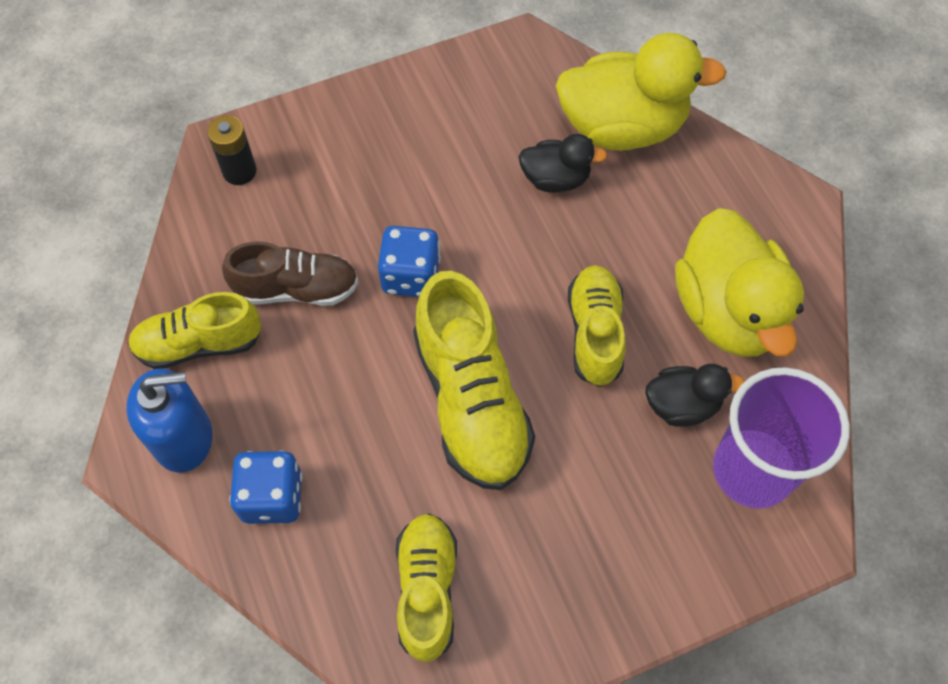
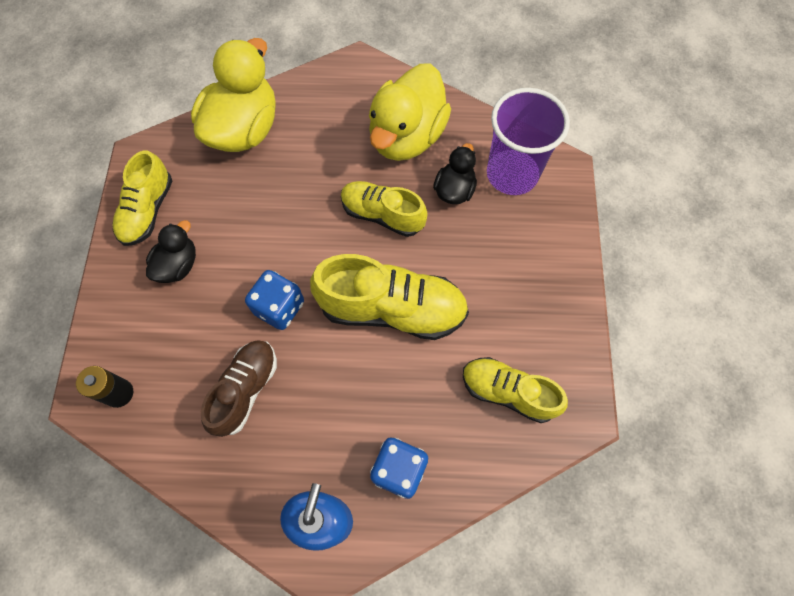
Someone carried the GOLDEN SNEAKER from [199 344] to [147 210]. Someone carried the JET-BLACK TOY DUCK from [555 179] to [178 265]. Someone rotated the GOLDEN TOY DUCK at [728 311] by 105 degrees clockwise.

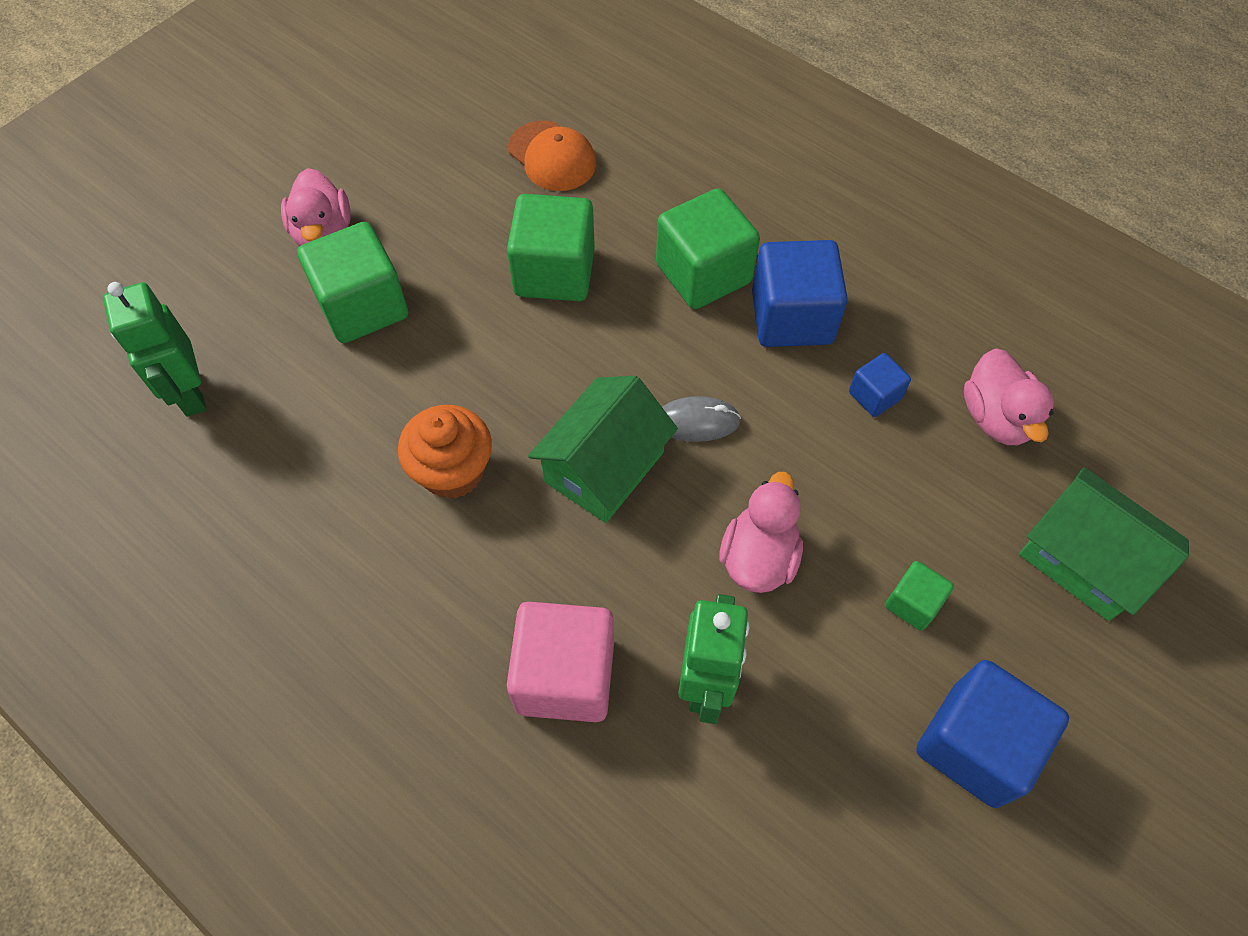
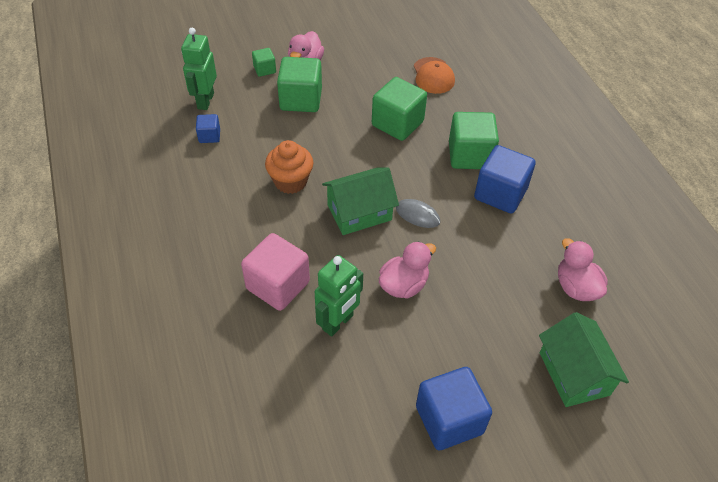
Someone carried the COBALT BLOCK from [874 395] to [209 136]. Someone carried the GREEN BLOCK from [912 603] to [264 69]. Someone rotated the ROSY TOY DUCK at [996 417] by 135 degrees clockwise.

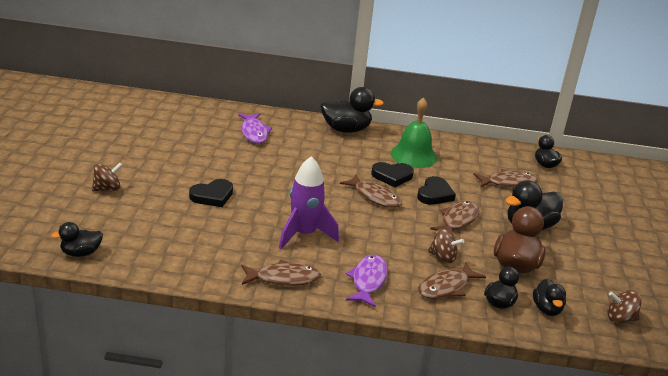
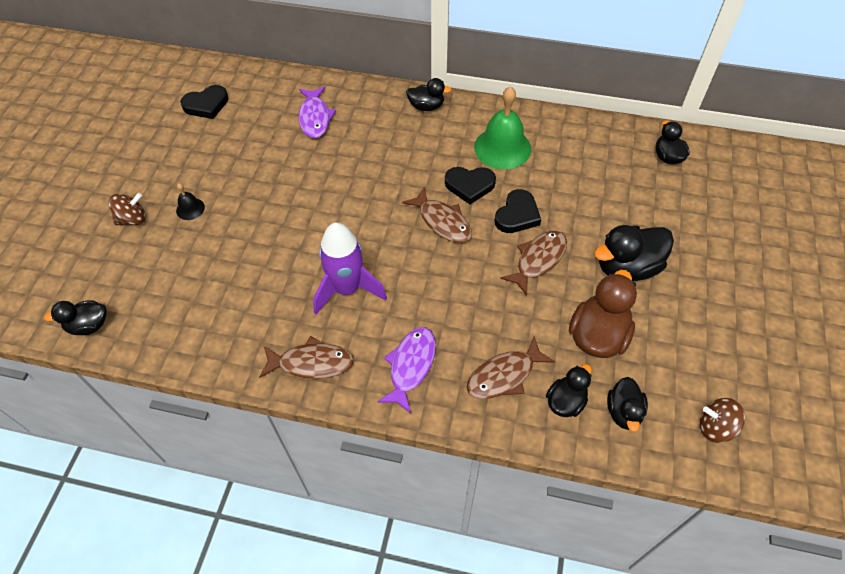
Someone carried the JET-BLACK LOVE HEART from [212 196] to [206 105]. Someone scaled the JET-BLACK TOY DUCK at [346 129] by 0.60. Someone took away the BROWN TOY TOP at [443 257]. Someone took away the BROWN FISH at [508 183]. Someone put down the JET-BLACK BELL at [190 209].

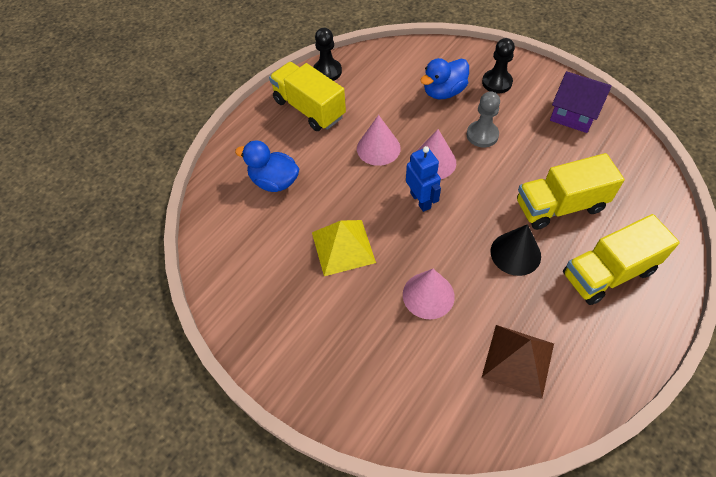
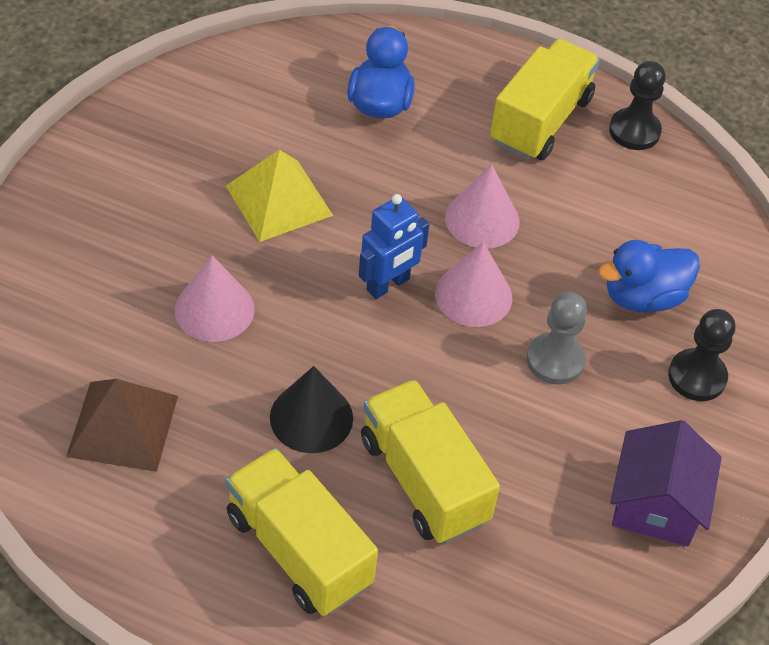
Someone rotated the COBALT TOY DUCK at [443 92] by 60 degrees counterclockwise.

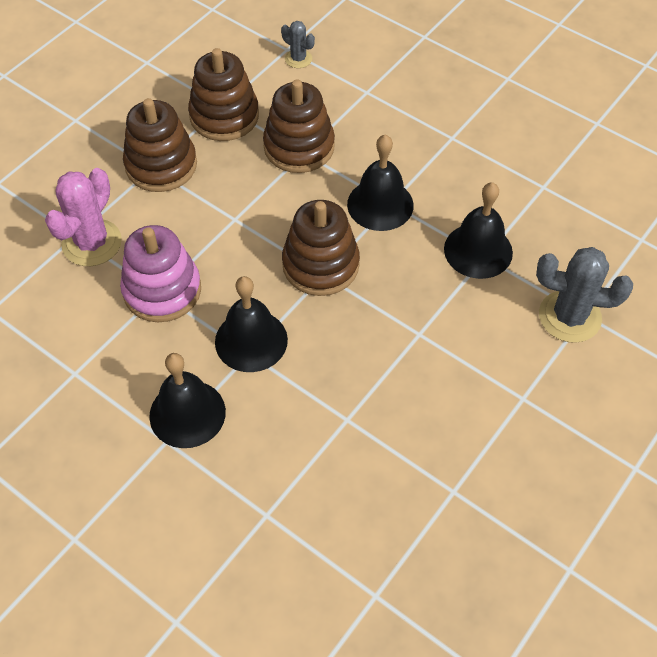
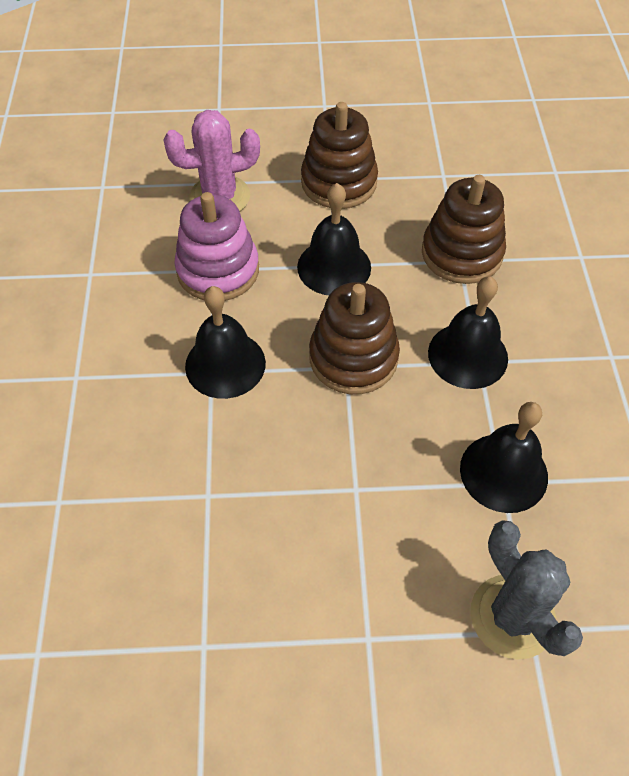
Someone carried the JET-BLACK BELL from [187 413] to [334 267]. Someone took away the BROWN STACKING TOY at [224 116]. Someone took away the ASH-GREY SAGUARO CACTUS at [298 59].

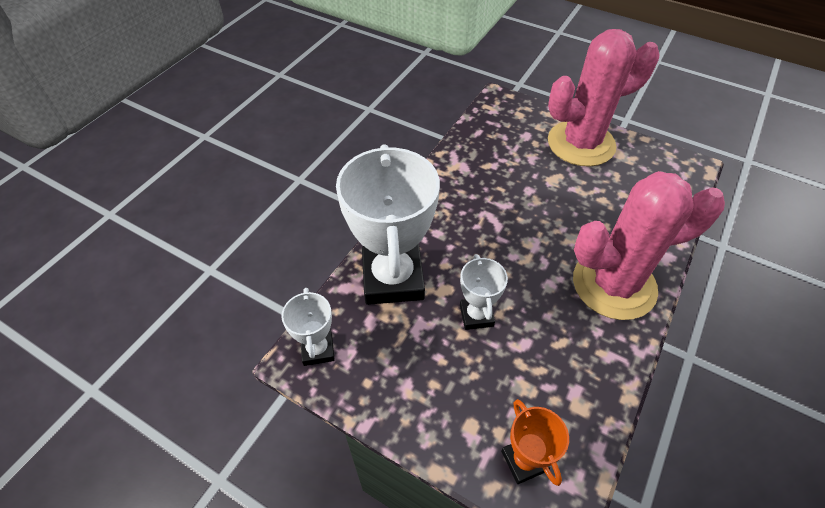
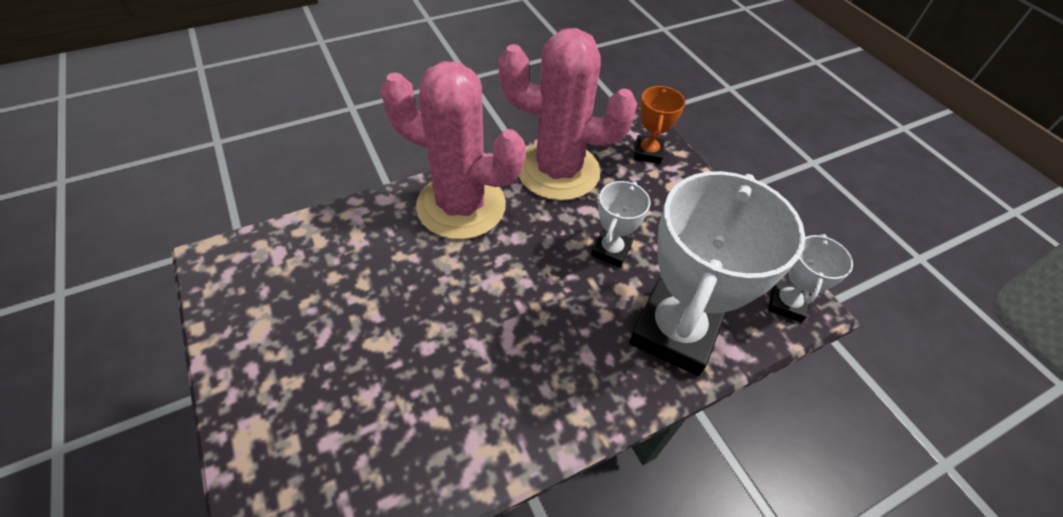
Someone carried the ROSY SAGUARO CACTUS from [581 144] to [558 171].

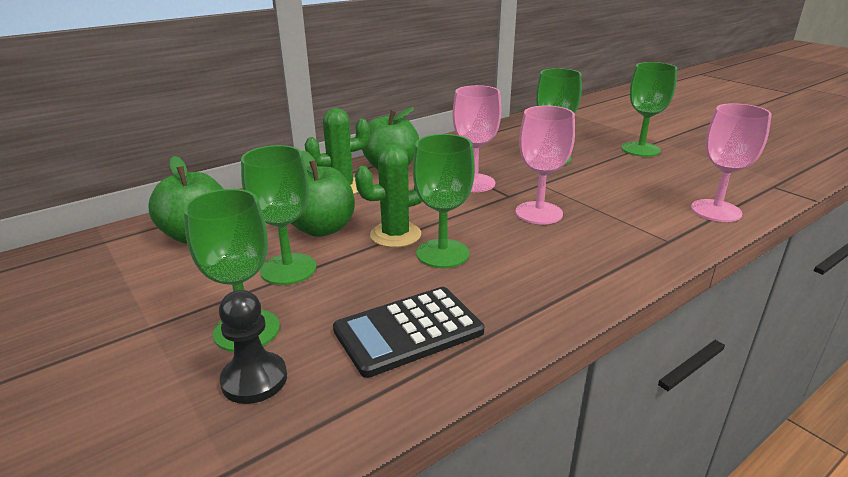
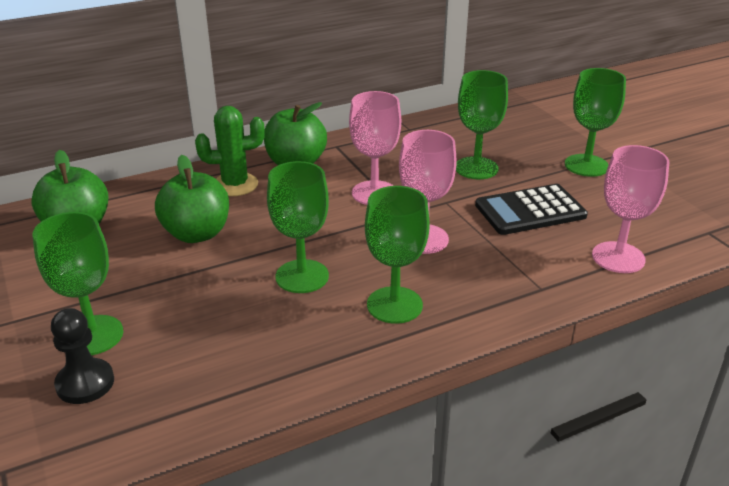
Someone carried the GREEN CHALICE from [288 269] to [394 305]. Someone carried the JET-BLACK ADDING MACHINE from [408 331] to [530 211]. Someone took away the GREEN SAGUARO CACTUS at [395 235].

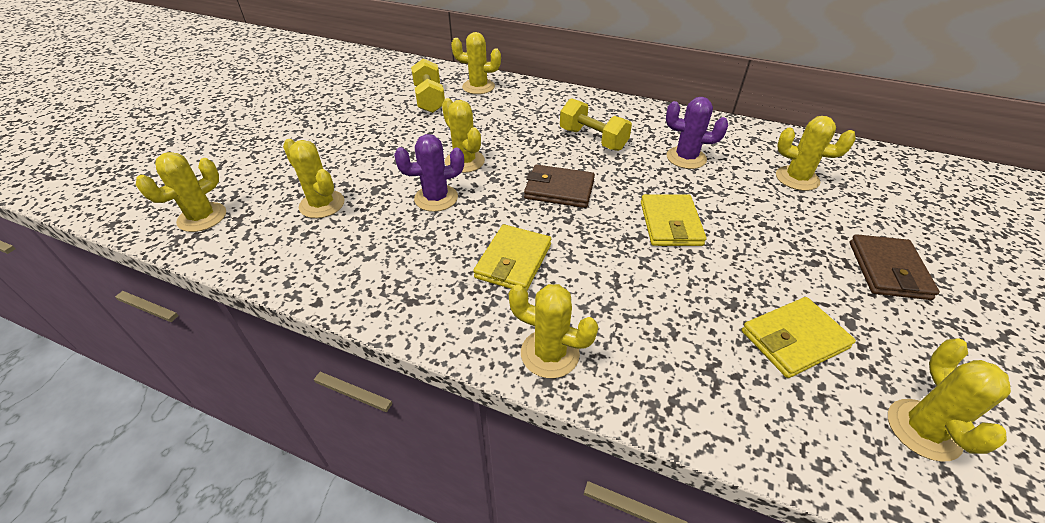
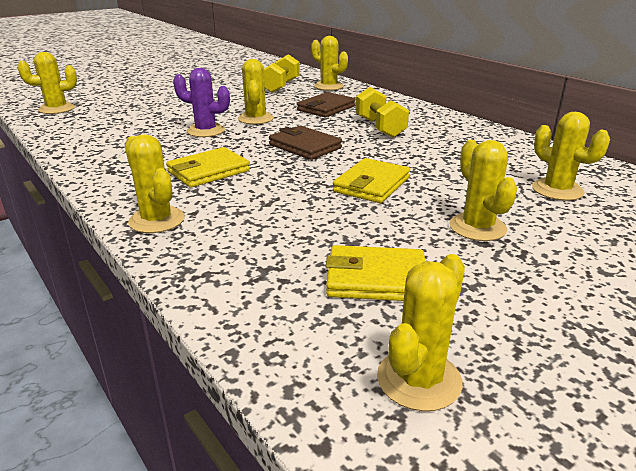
Someone carried the GOLDEN SAGUARO CACTUS from [322 204] to [477 227]. Someone took away the PURPLE SAGUARO CACTUS at [686 158]. Someone carried the BROWN CARD WALLET from [888 270] to [326 108].

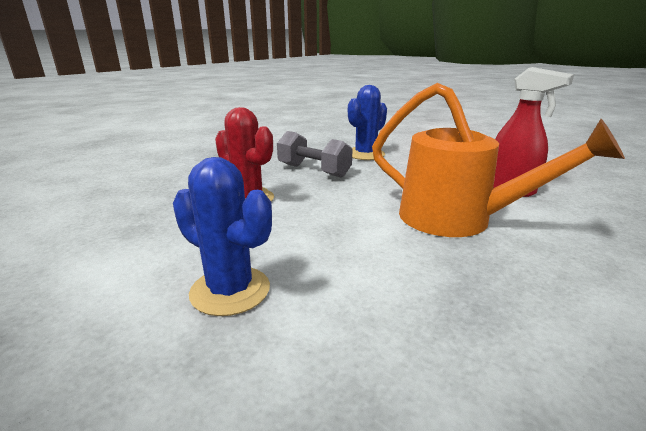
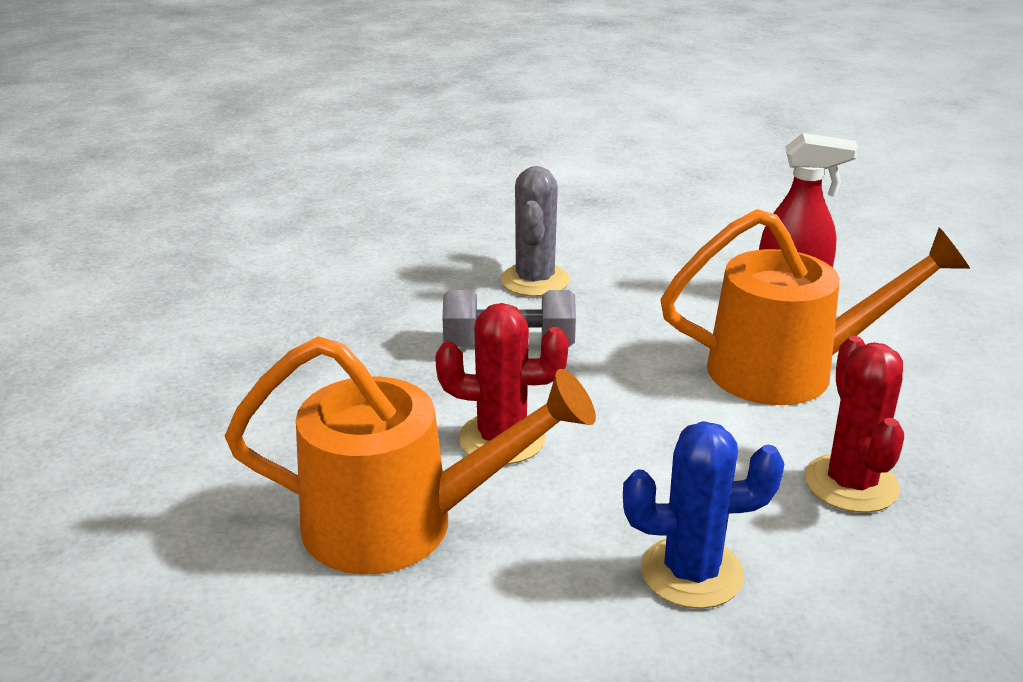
Someone repainted the COBALT SAGUARO CACTUS at [365 154], which became the ASH-GREY SAGUARO CACTUS at [535 281]. Someone put down the ORANGE WATERING POT at [401 524]. Someone put down the CRIMSON SAGUARO CACTUS at [851 484].

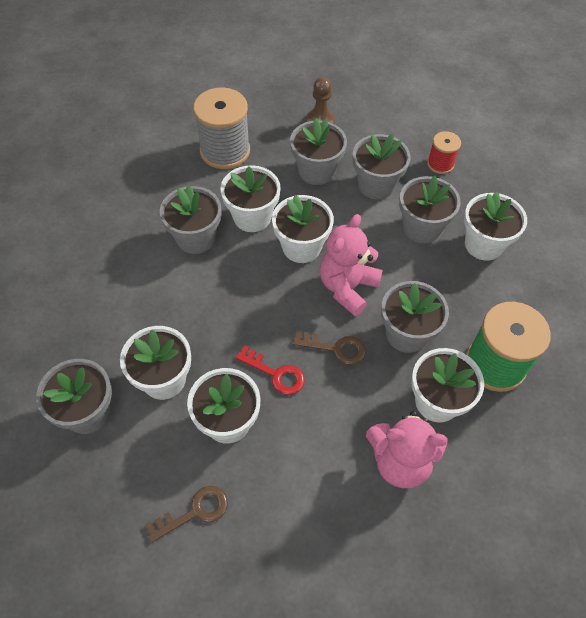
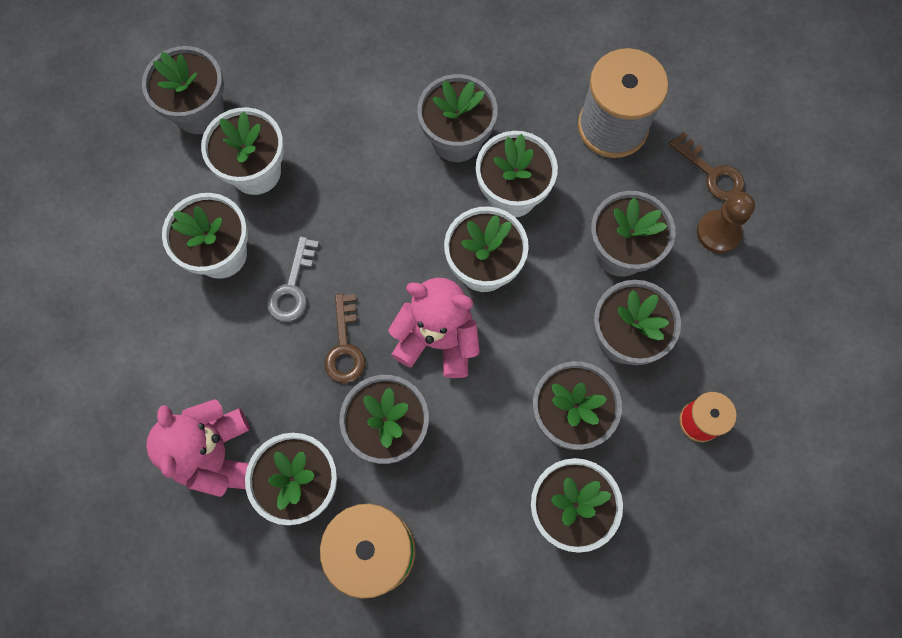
Someone carried the BROWN DOOR KEY from [194 512] to [711 172]. Someone repainted the CRIMSON DOOR KEY at [275 373], which became the ASH-GREY DOOR KEY at [293 287].

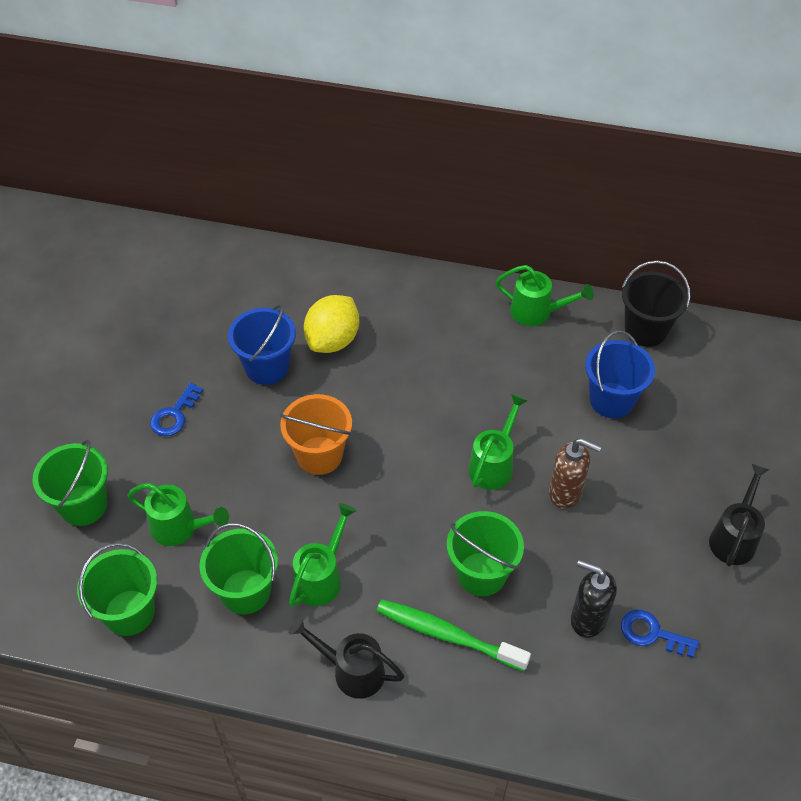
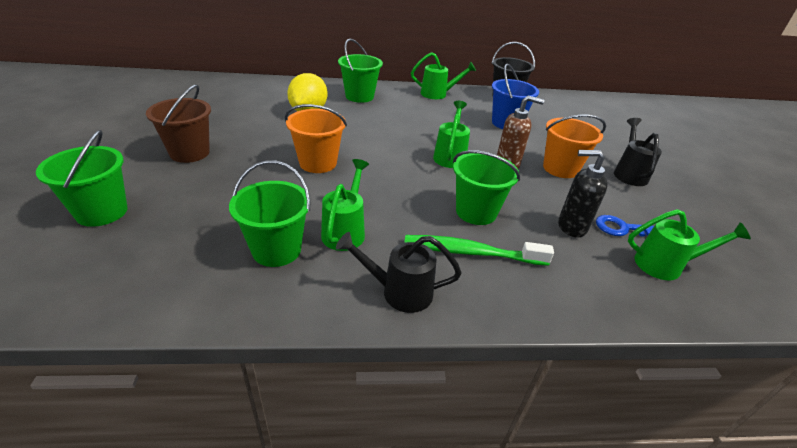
Someone carried the GREEN BUCKET from [129 612] to [359 96]. Someone carried the GREEN WATERING POT from [180 528] to [665 265]. Someone swapped the COBALT DOOR KEY at [174 415] for the BROWN BUCKET at [189 153]. Someone took away the COBALT BUCKET at [267 367]. Someone put down the ORANGE BUCKET at [560 168].

